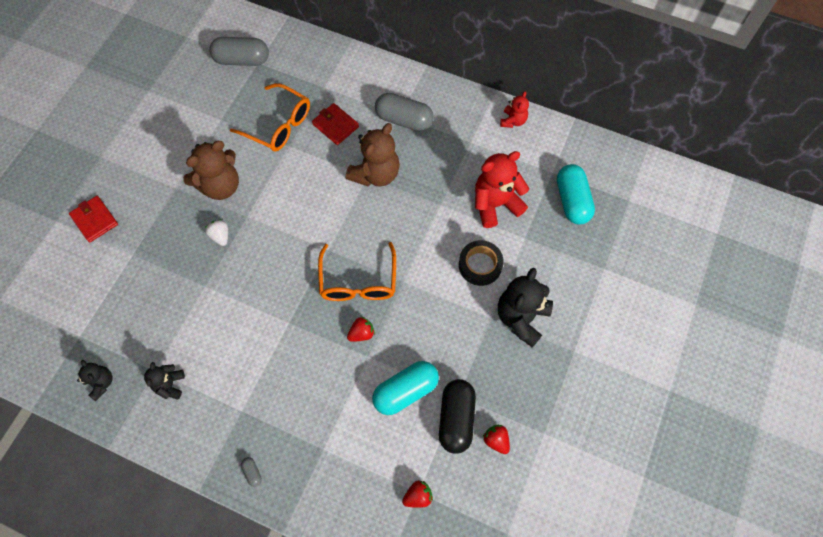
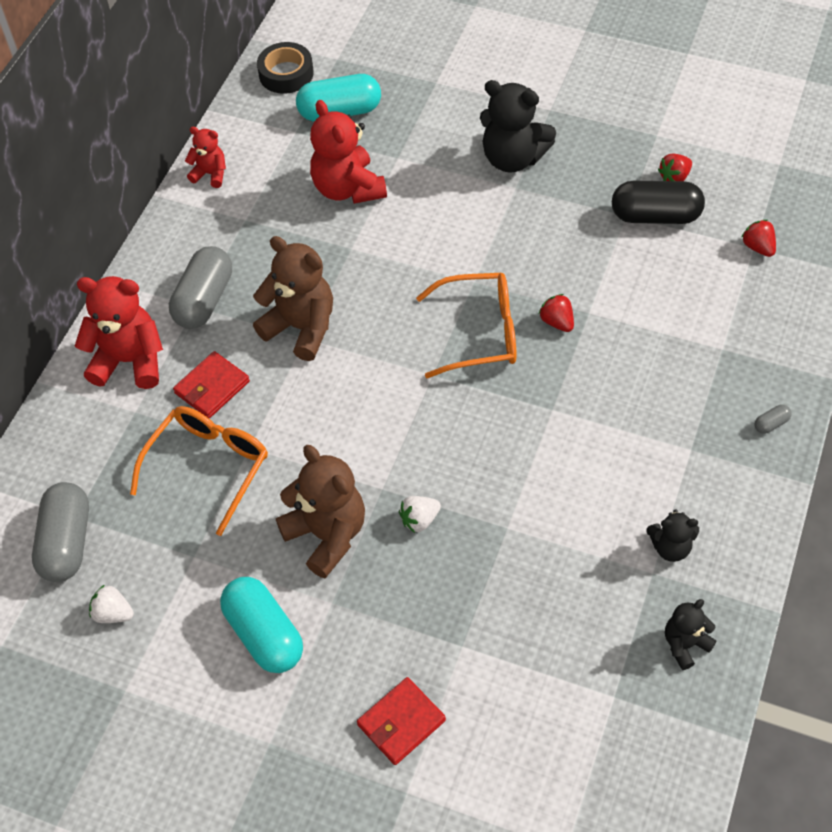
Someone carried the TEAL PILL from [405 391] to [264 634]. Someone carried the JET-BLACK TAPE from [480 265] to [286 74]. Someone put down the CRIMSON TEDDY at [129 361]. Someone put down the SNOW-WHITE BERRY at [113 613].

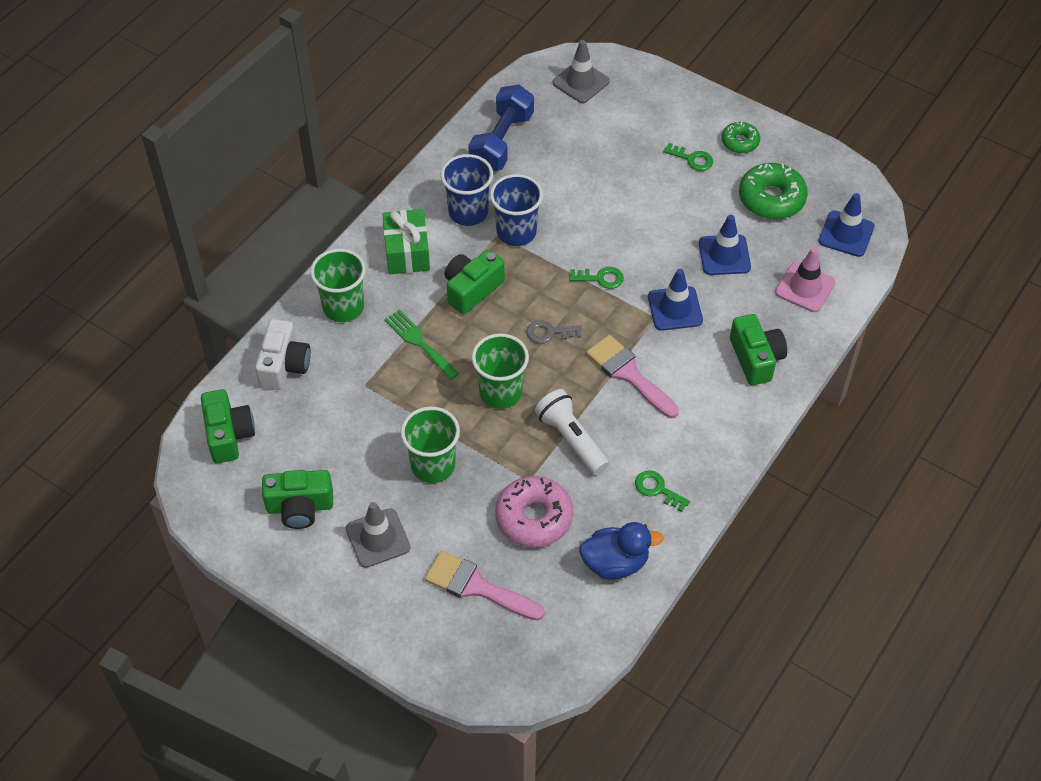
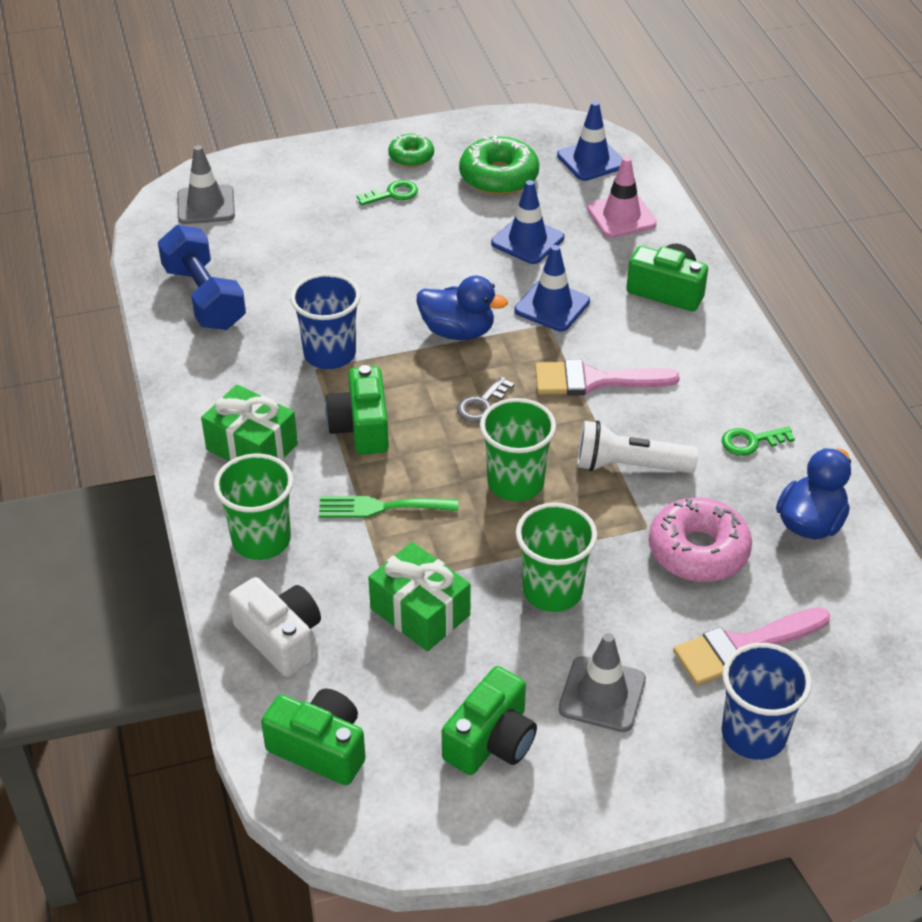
Someone carried the COBALT CUP from [468 212] to [753 734]. Someone swapped the GREEN DOOR KEY at [600 278] for the COBALT TOY DUCK at [458 331]. Someone put down the GREEN WRAPPED GIFT at [420 612].

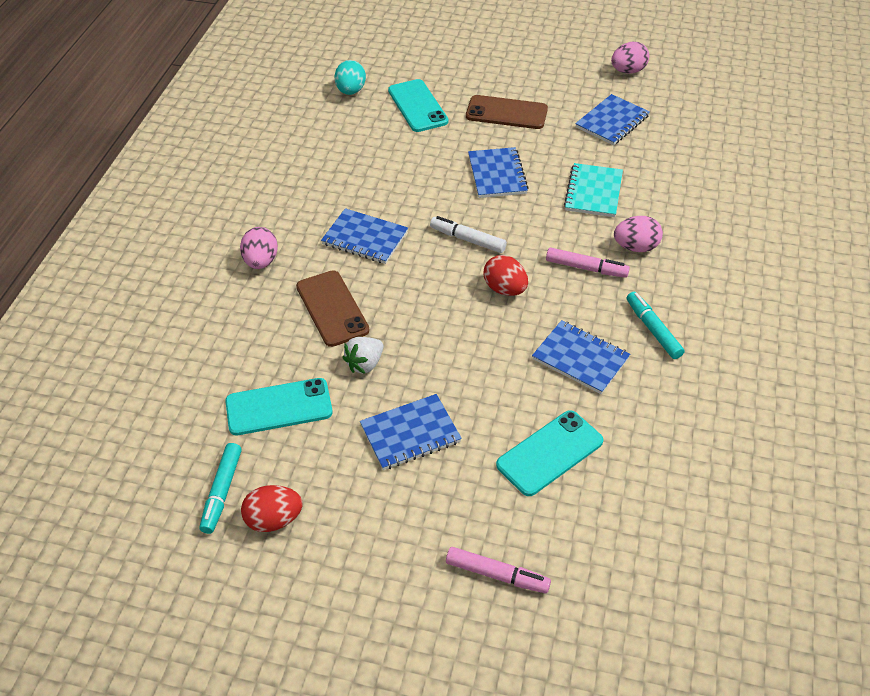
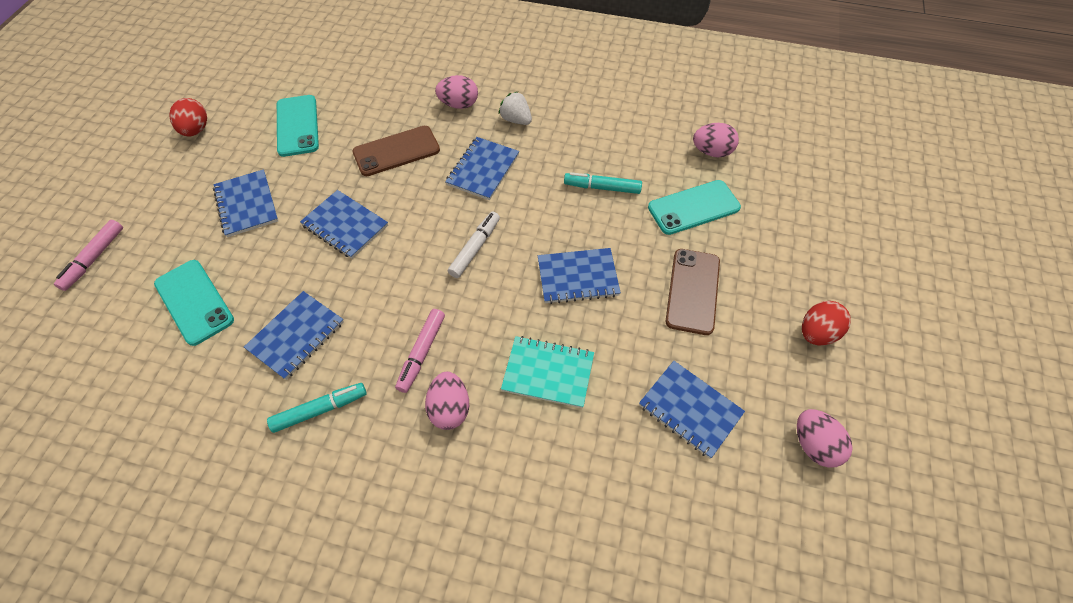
Someone carried the TEAL MARKER from [222 492] to [602 187]. Someone repainted the TEAL TOY EGG at [351 91], which became the ROSY TOY EGG at [711 152]. Someone carried the SNOW-WHITE BERRY from [365 364] to [516 120]. Someone carried the CRIMSON TOY EGG from [505 289] to [817 333]. Someone put down the COBALT NOTEBOOK at [345 225].

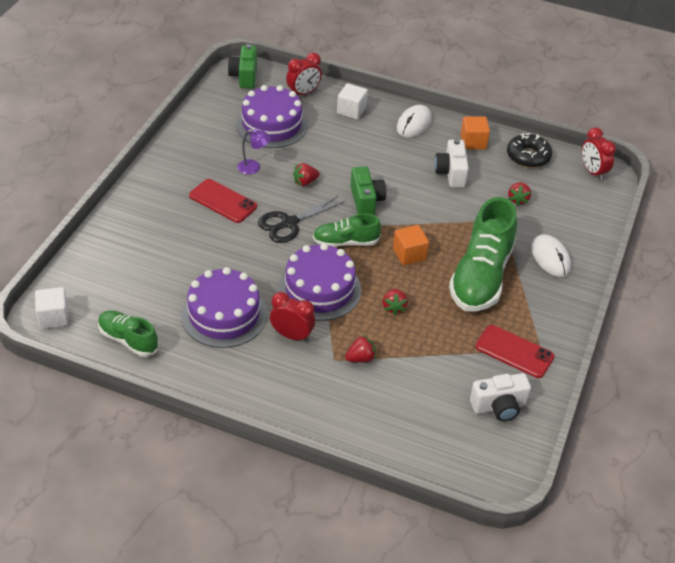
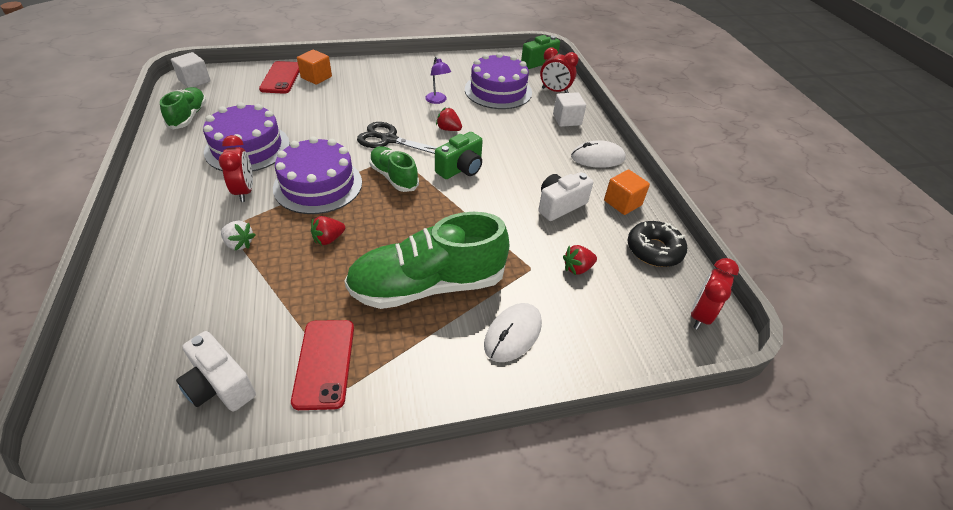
Someone carried the CRIMSON SMARTPHONE from [223 201] to [281 78]. Someone repainted the CRIMSON BERRY at [360 358], which became the SNOW-WHITE BERRY at [239 244]. Someone carried the ORANGE BLOCK from [409 254] to [316 77].

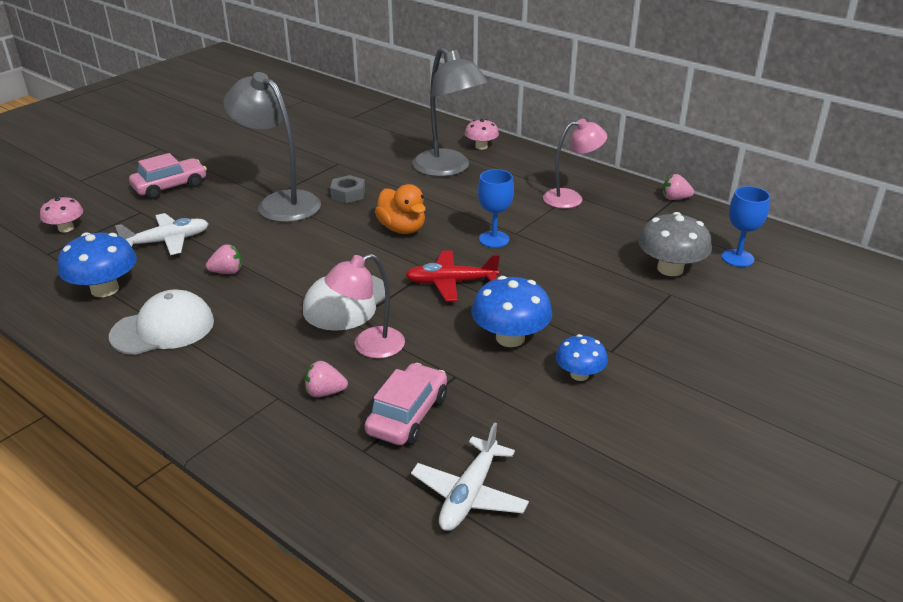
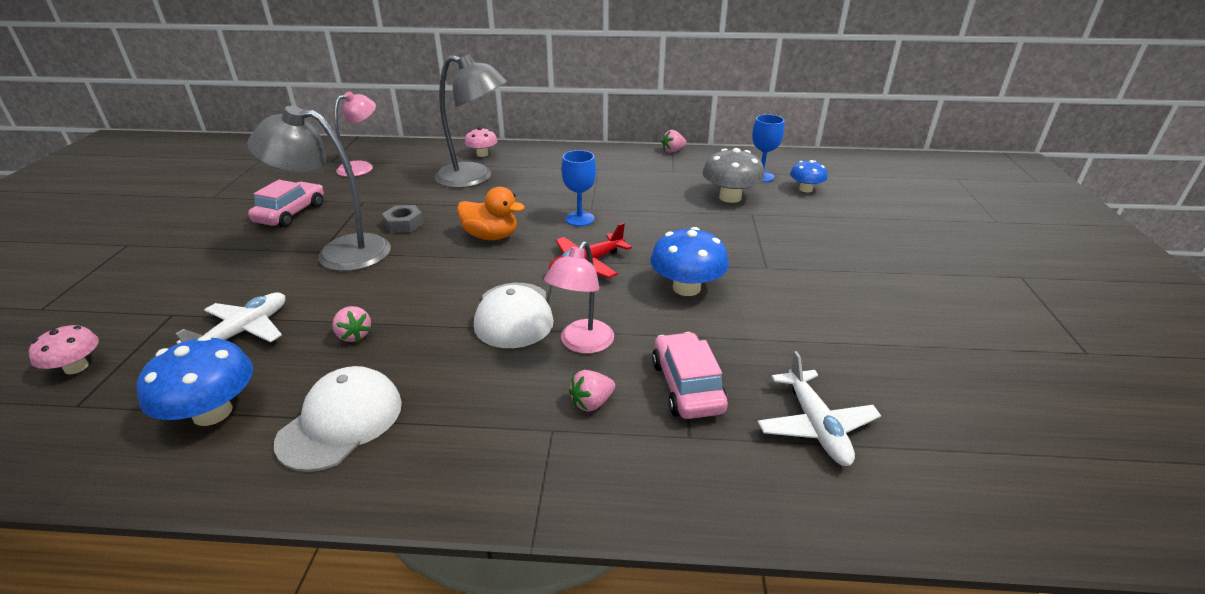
Someone carried the ROSY AUTOMOBILE from [170 187] to [291 213]. Someone rotated the ROSY BERRY at [227 272] by 105 degrees clockwise. Someone carried the ROSY LAMP from [571 198] to [362 167]. Someone carried the COBALT TOADSTOOL from [579 374] to [805 189].

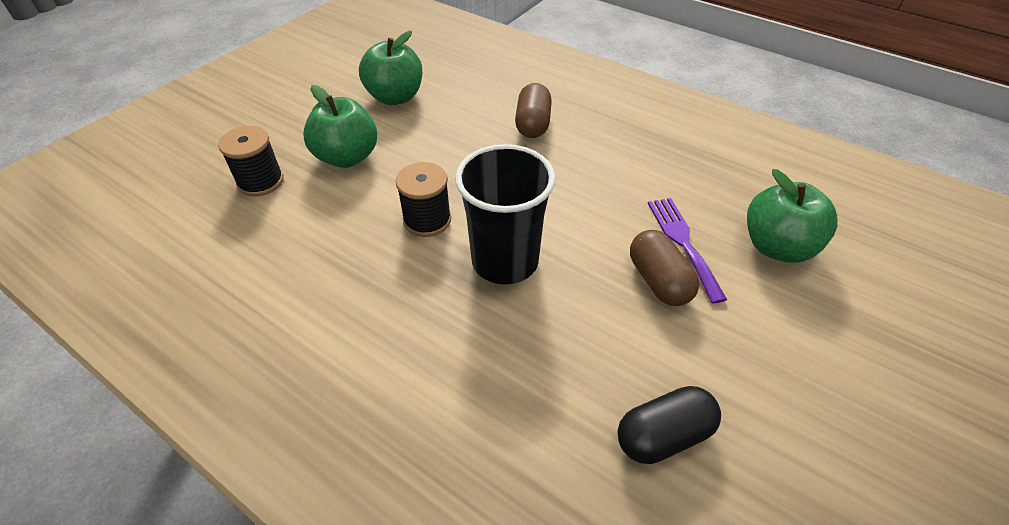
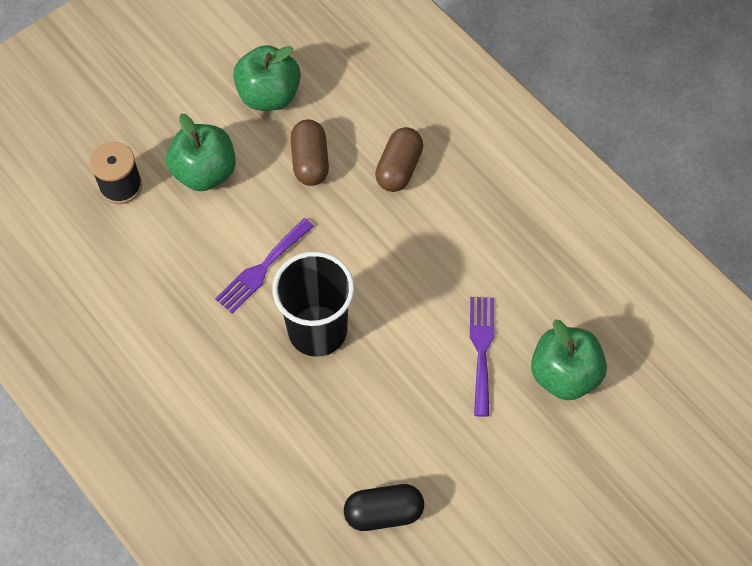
Someone swapped the JET-BLACK BOBBIN at [427 220] for the PURPLE FORK at [262 268]. Someone carried the BROWN PILL from [658 281] to [310 161].

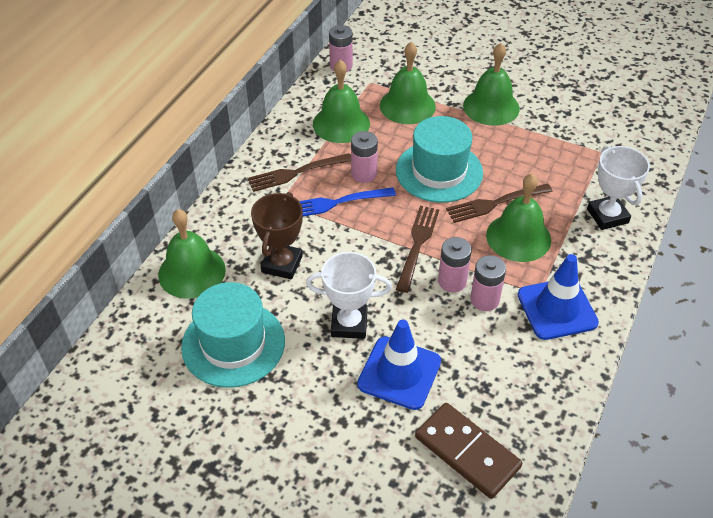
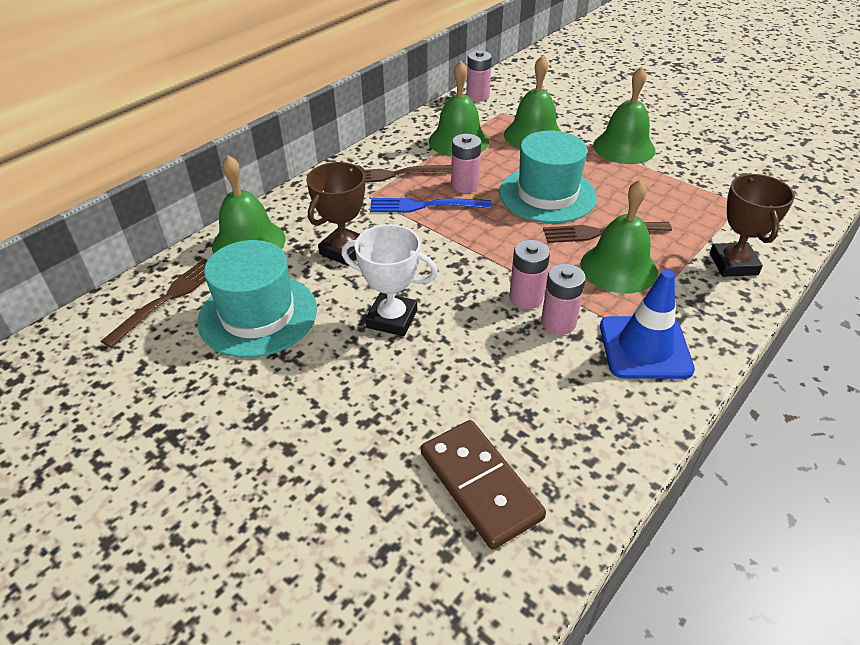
Someone took away the COBALT ROAD CONE at [399 373]. Someone carried the BROWN FORK from [417 244] to [168 298]. Someone repainted the SNOW-WHITE AWARD CUP at [607 216], which became the BROWN AWARD CUP at [733 264].

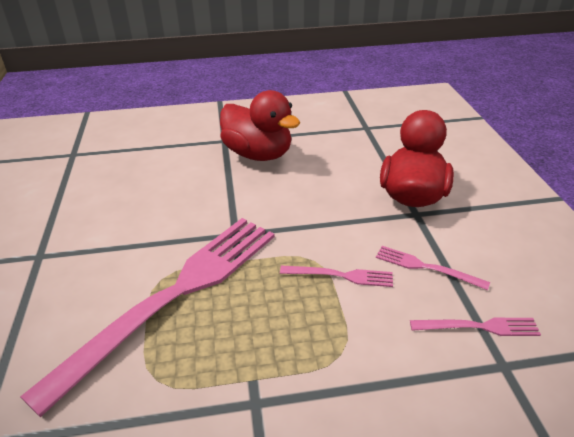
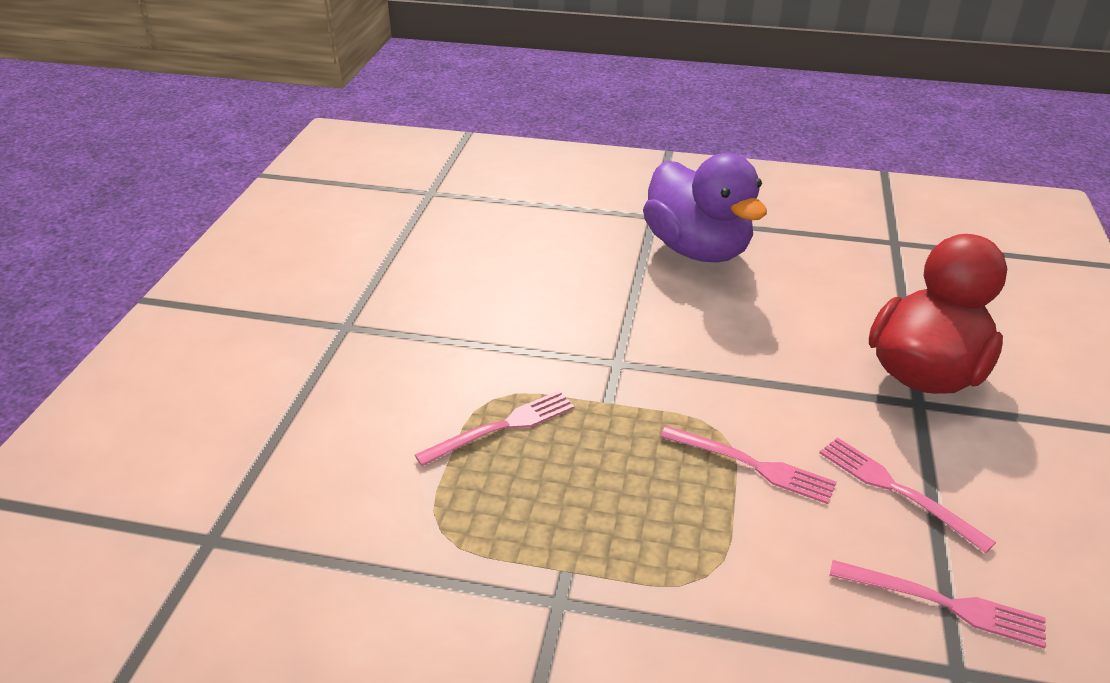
Someone scaled the ROSY FORK at [175 295] by 0.41. Someone repainted the CRIMSON TOY DUCK at [258 154], which became the PURPLE TOY DUCK at [697 249].

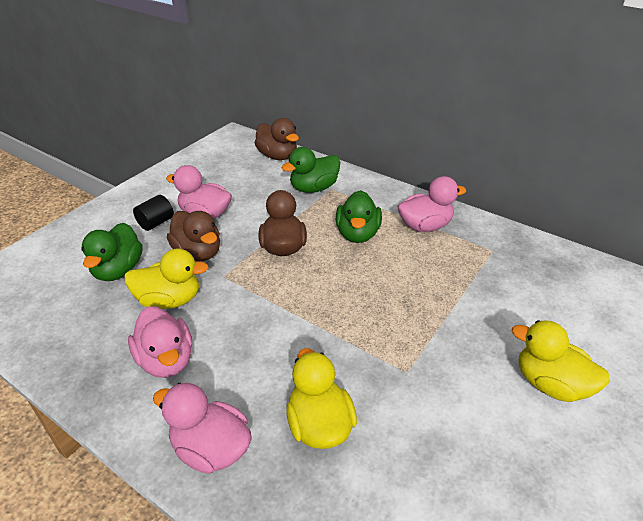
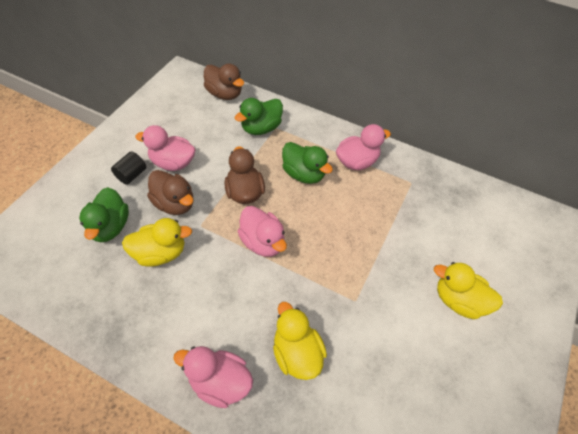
Someone carried the ROSY TOY DUCK from [166 360] to [263 242]. Someone rotated the GREEN TOY DUCK at [357 234] by 45 degrees counterclockwise.

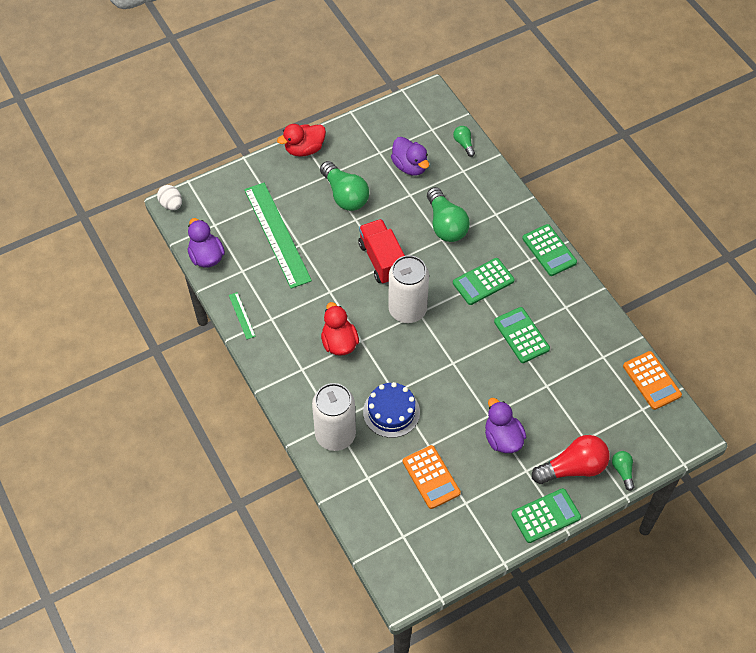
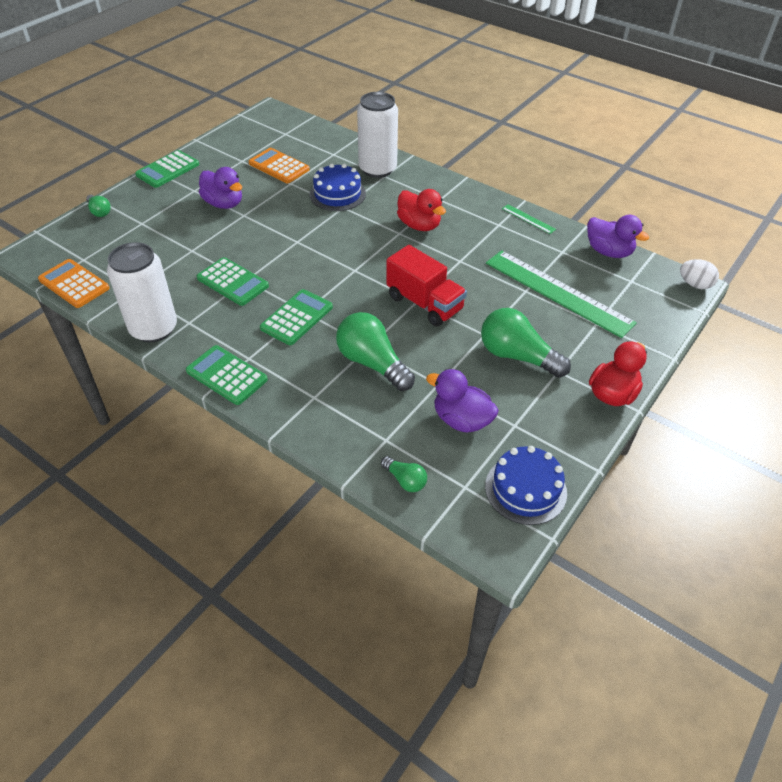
Someone carried the SNOW-WHITE CAN from [407 310] to [153 329]. Someone took away the CRIMSON BULB at [573 468]. Someone put down the COBALT LAYER CAKE at [525 489].

